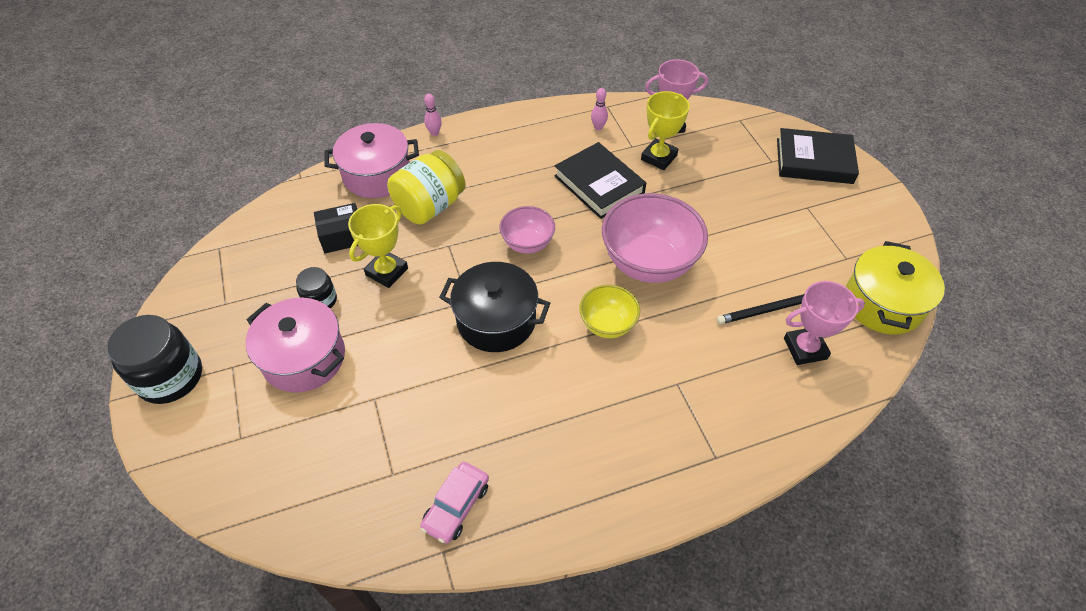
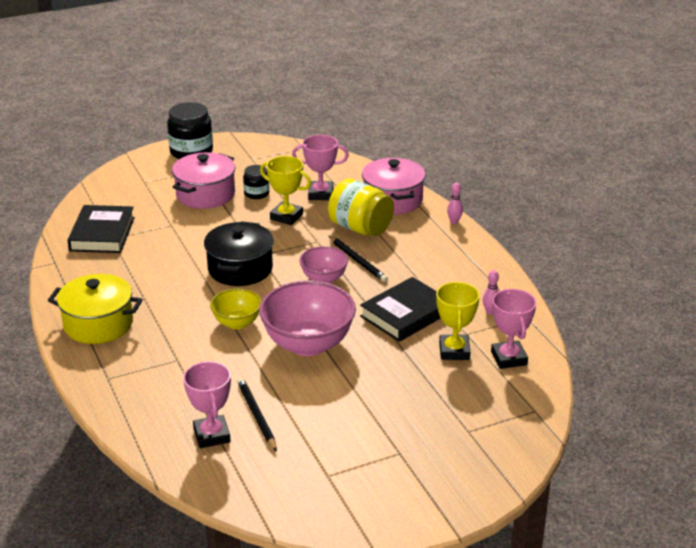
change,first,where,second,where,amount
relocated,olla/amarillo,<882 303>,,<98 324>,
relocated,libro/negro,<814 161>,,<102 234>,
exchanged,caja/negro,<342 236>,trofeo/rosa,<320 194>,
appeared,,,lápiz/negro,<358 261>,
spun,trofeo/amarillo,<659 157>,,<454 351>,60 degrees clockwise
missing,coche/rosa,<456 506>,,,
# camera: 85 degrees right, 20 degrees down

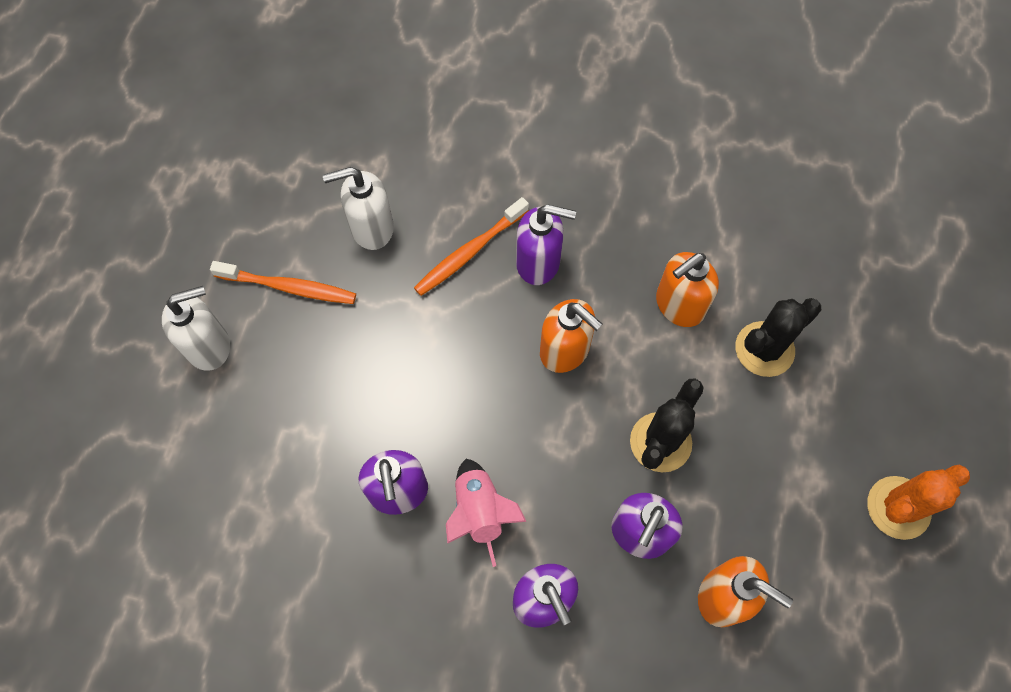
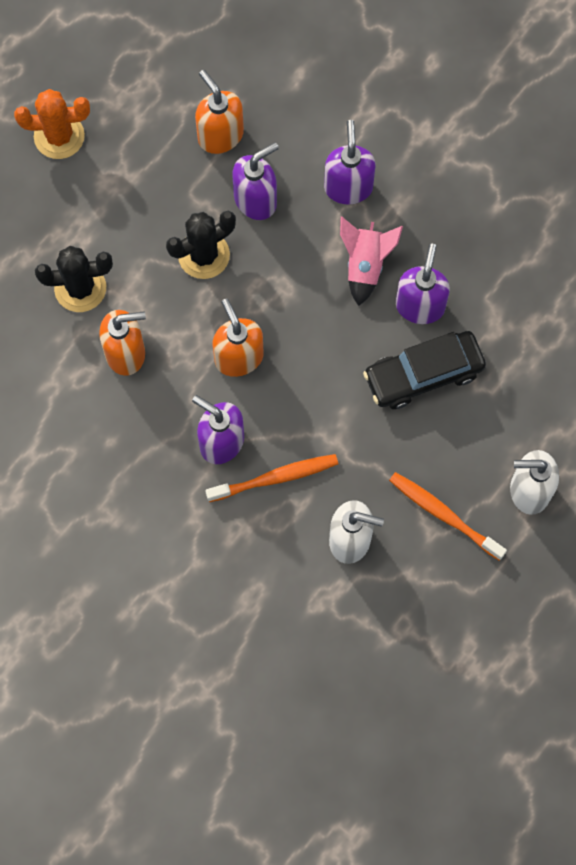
change,first,where,second,where,amount
appeared,,,coche/negro,<423 374>,
# camera: 155 degrees left, 5 degrees up

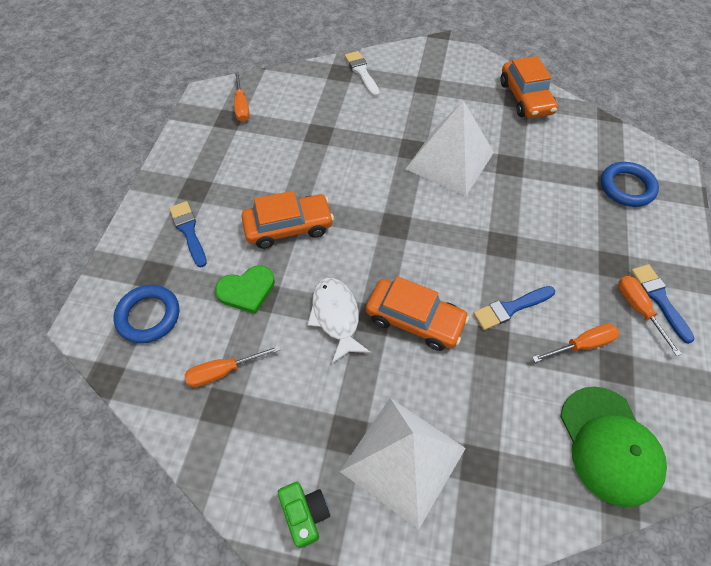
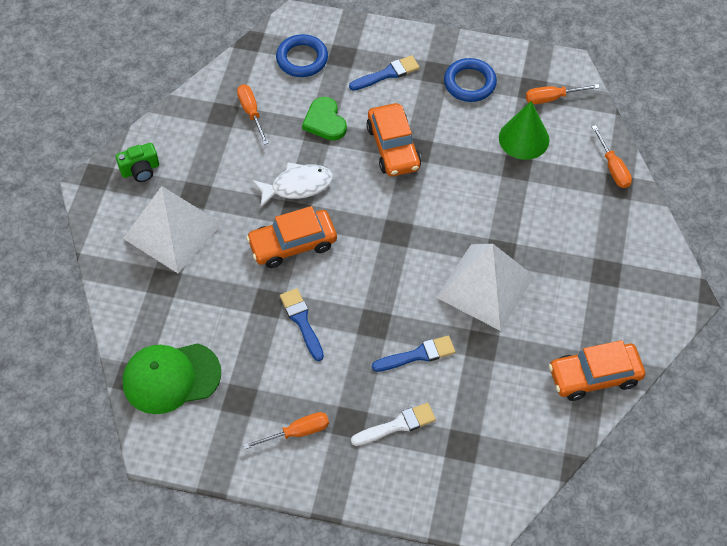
change,first,where,second,where,amount
spun,coche/naranja,<414 319>,,<292 244>,45 degrees clockwise
relocated,pincel/blanco,<362 72>,,<397 425>,
relocated,pincel/azul,<659 299>,,<417 355>,
relocated,anillo/azul,<626 187>,,<469 83>,
appeared,,,cono/verde,<524 139>,
relocated,destornillador/naranja,<582 345>,,<613 168>,
# camera: 90 degrees right, 0 degrees up

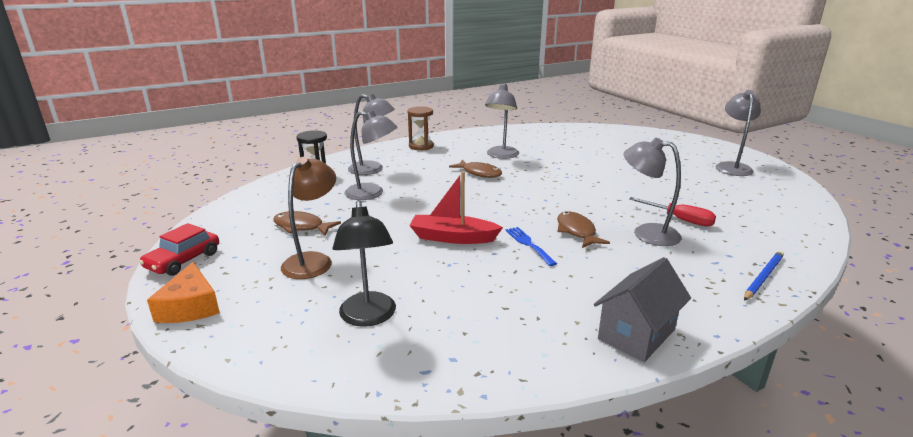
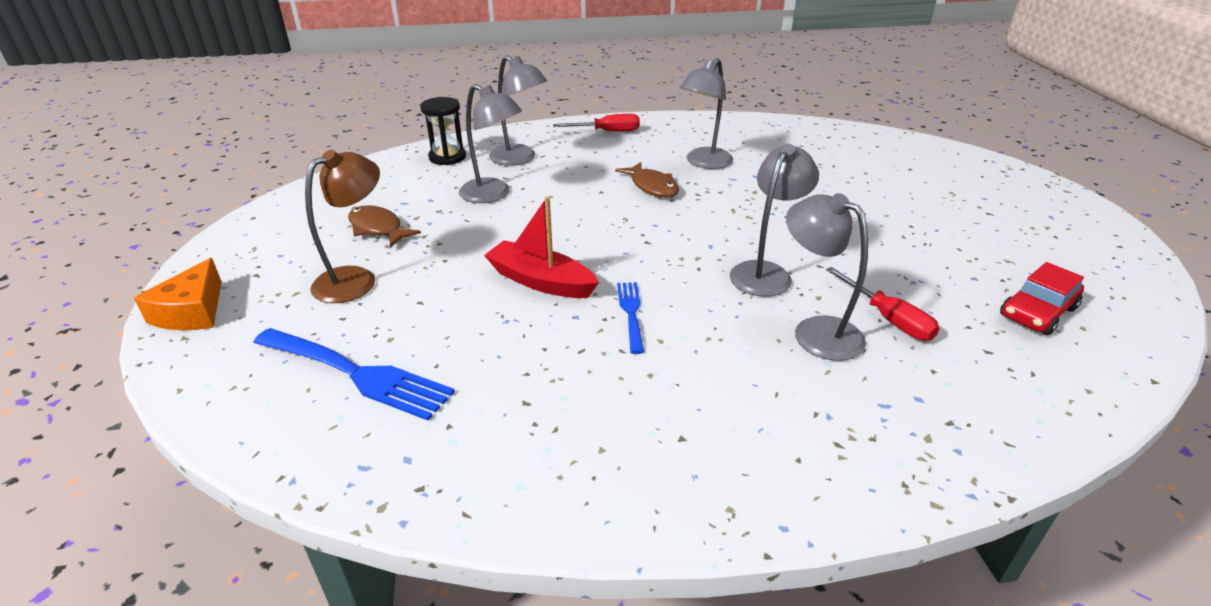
change,first,where,second,where,amount
exchanged,lámpara/negro,<368 317>,tenedor/azul,<357 374>,
exchanged,reloj de arena/marrón,<421 146>,destornillador/rojo,<607 131>,
relocated,lámpara/gris,<732 167>,,<765 272>,
relocated,coche/rojo,<183 260>,,<1037 312>,
missing,pez/marrón,<577 231>,,,
missing,casa/gris,<636 334>,,,
missing,lápiz/azul,<763 277>,,,
# camera: 20 degrees right, 10 degrees up

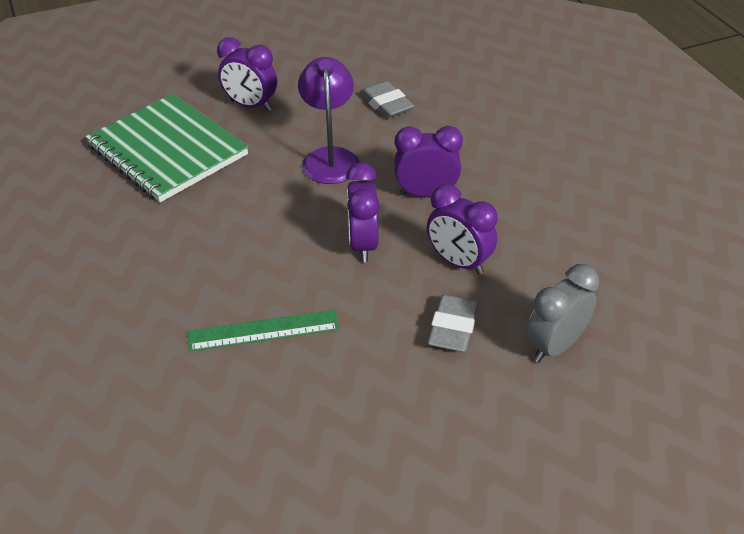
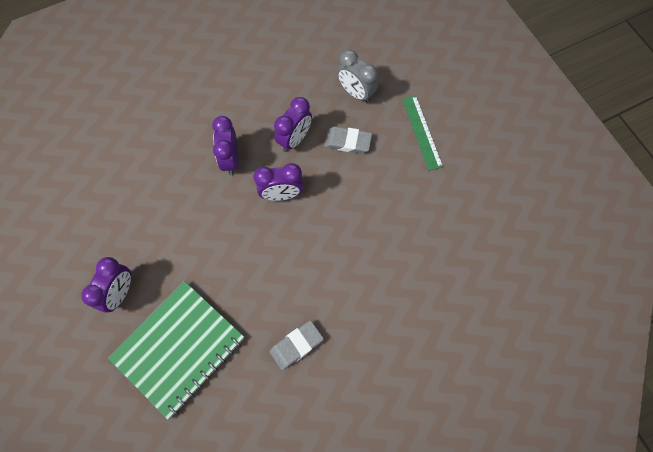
change,first,where,second,where,amount
relocated,goma de borrar/gris,<386 104>,,<296 345>,
relocated,regla/verde,<263 330>,,<422 132>,
missing,lámpara/morado,<330 157>,,,
# camera: 95 degrees left, 25 degrees up

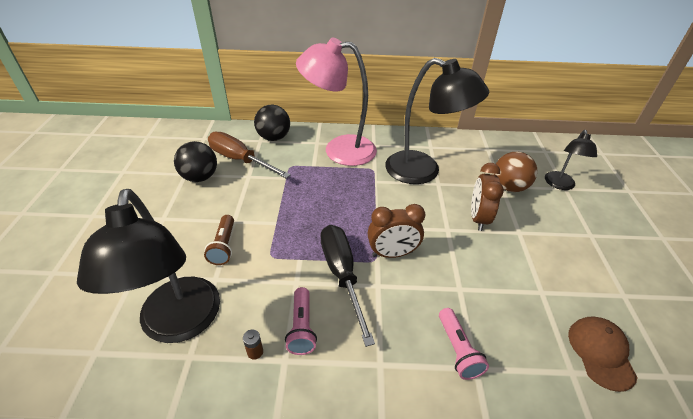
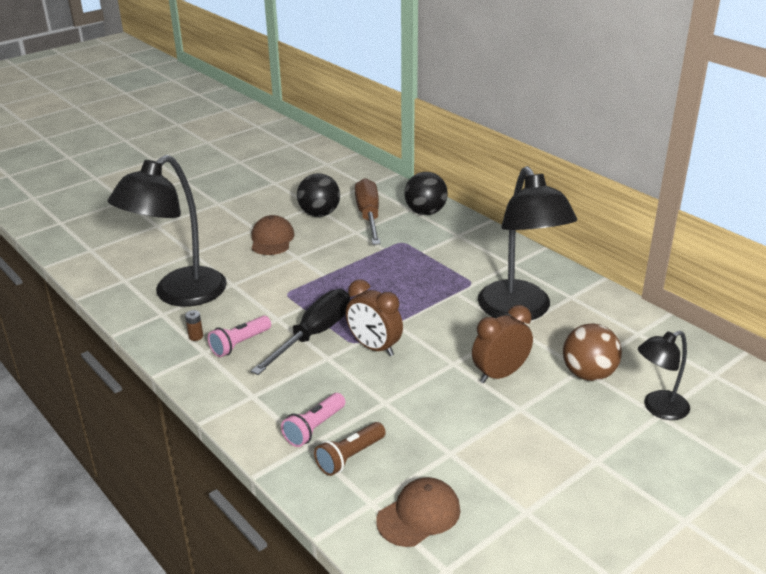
change,first,where,second,where,amount
appeared,,,gorra/marrón,<272 239>,
relocated,lámpara de mano/marrón,<224 246>,,<350 457>,
missing,lámpara/rosa,<339 149>,,,
# camera: 50 degrees right, 10 degrees down

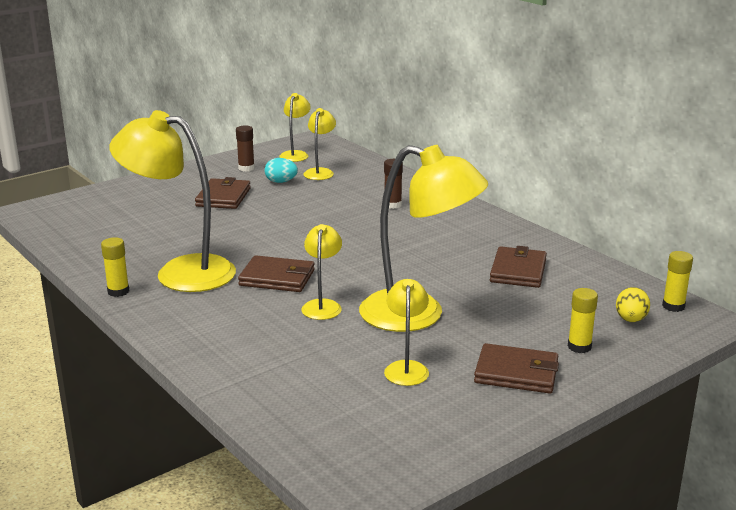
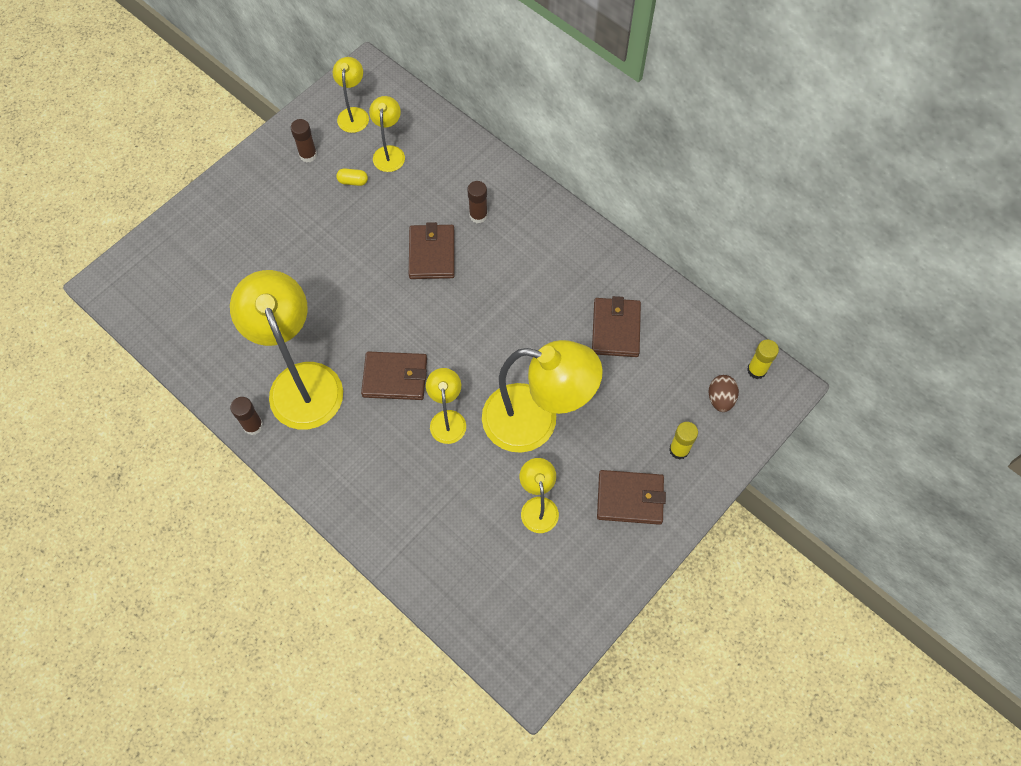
change,first,where,second,where,amount
spun,lámpara/amarillo,<180 272>,,<301 381>,60 degrees clockwise
colour,barra de pegamento/amarillo,<118 291>,barra de pegamento/marrón,<253 425>,
exchanged,huevo/turquesa,<281 182>,cápsula/amarillo,<353 181>,
relocated,cartera/marrón,<223 197>,,<432 253>,
colour,huevo/amarillo,<630 320>,huevo/marrón,<720 399>,
# camera: 10 degrees left, 40 degrees up

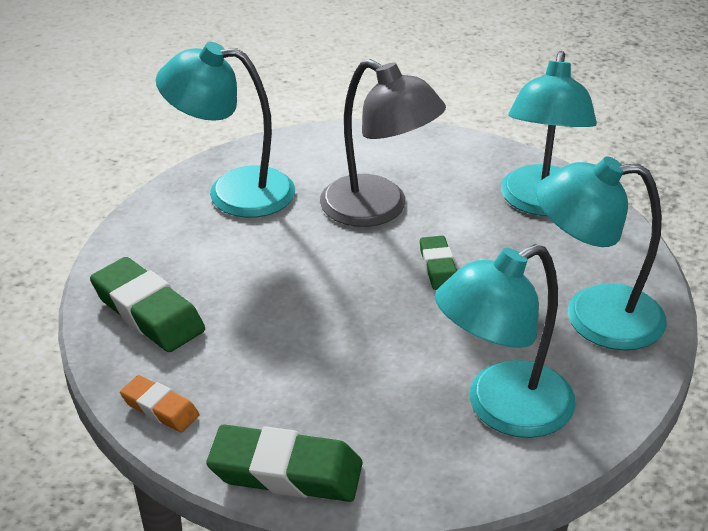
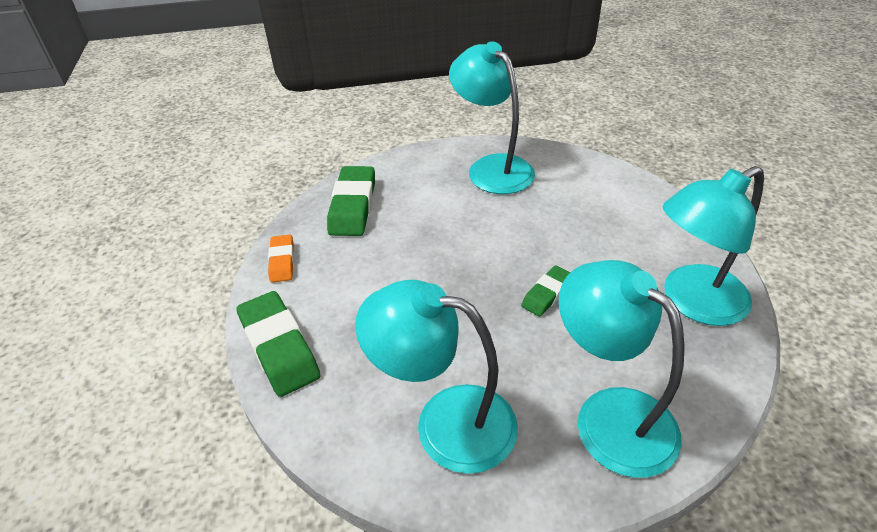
change,first,where,second,where,amount
missing,lámpara/gris,<378 209>,,,
# camera: 50 degrees right, 5 degrees up

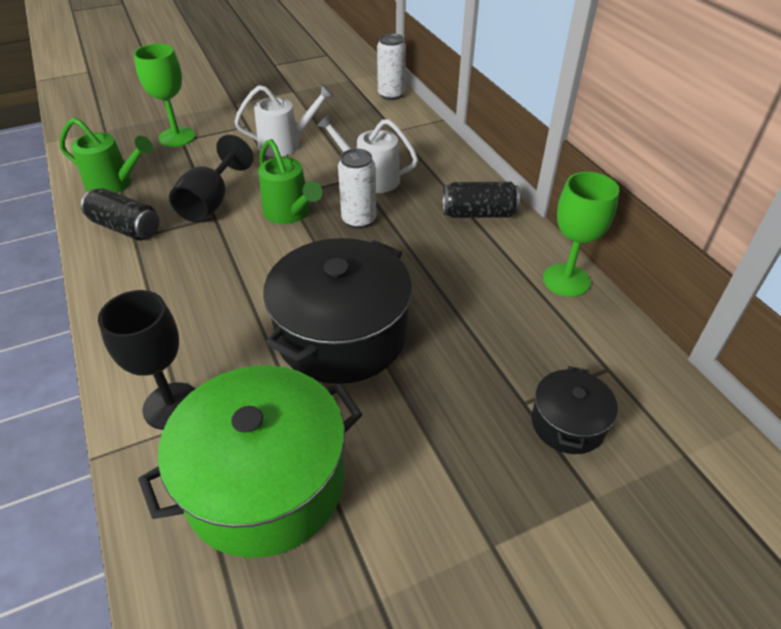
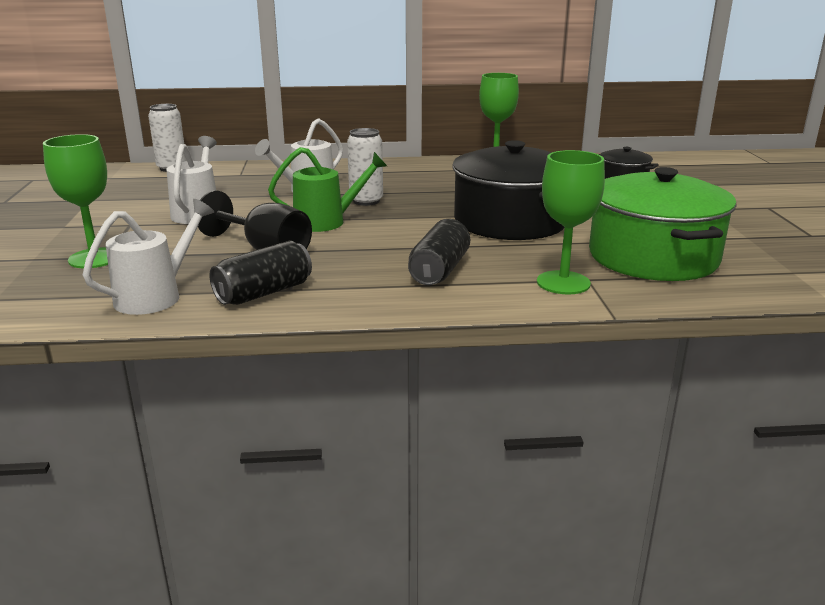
change,first,where,second,where,amount
colour,regadera/verde,<115 184>,regadera/blanco,<156 296>,
relocated,lata/negro,<478 214>,,<439 270>,
colour,copa/negro,<172 406>,copa/verde,<563 283>,
# camera: 70 degrees left, 20 degrees down

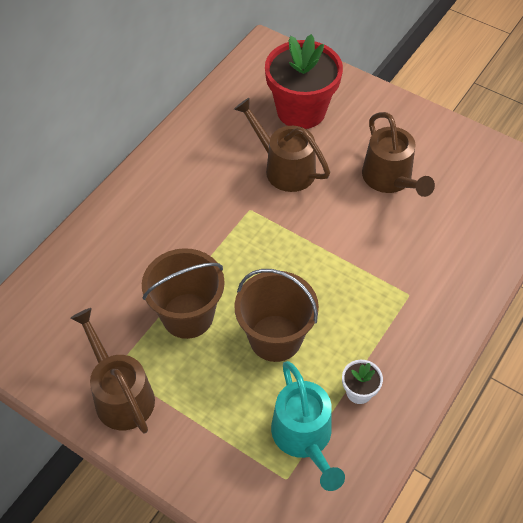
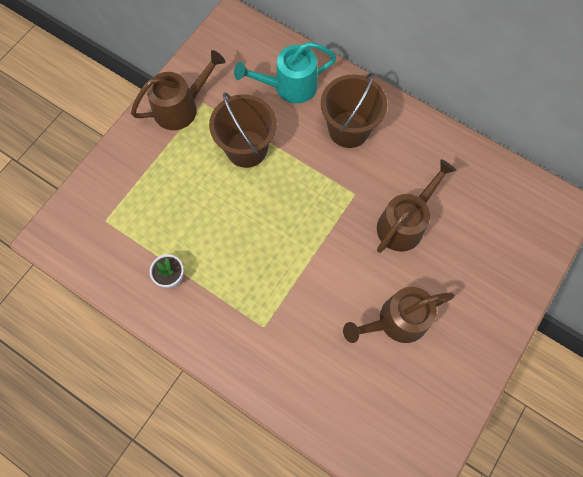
change,first,where,second,where,amount
relocated,regadera/turquesa,<304 438>,,<289 86>,
relocated,balde/marrón,<275 338>,,<348 129>,
missing,maceta/rojo,<301 111>,,,
# camera: 90 degrees right, 15 degrees up

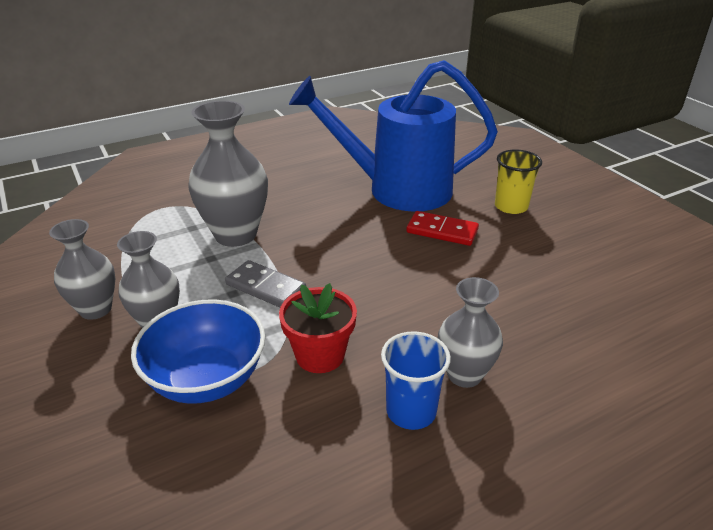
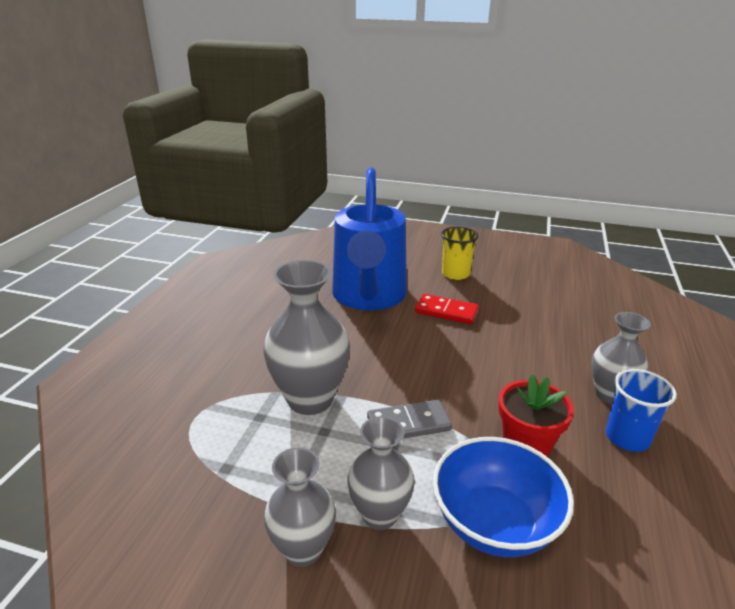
change,first,where,second,where,amount
spun,regadera/azul,<396 189>,,<368 297>,45 degrees counterclockwise
spun,ficha de dominó/rojo,<442 231>,,<446 311>,45 degrees clockwise
# camera: 45 degrees left, 5 degrees down

